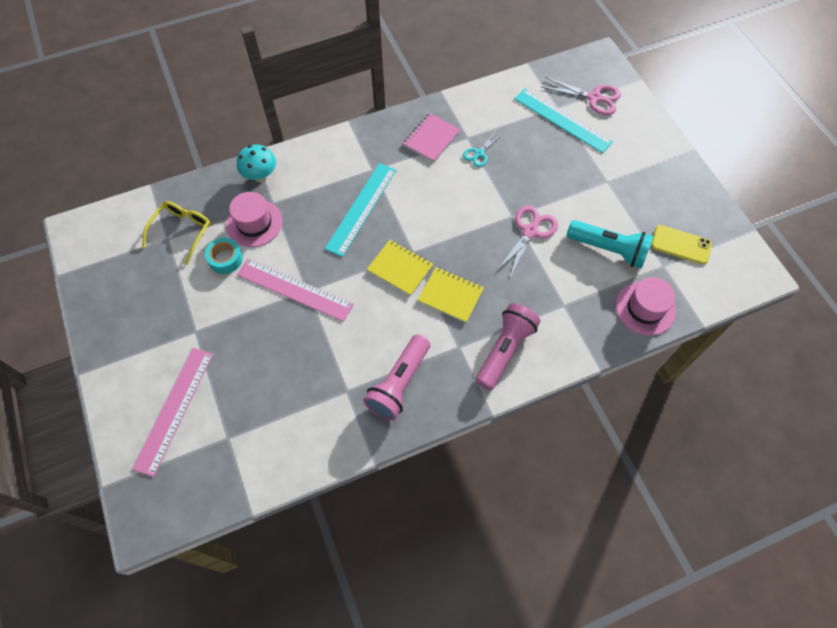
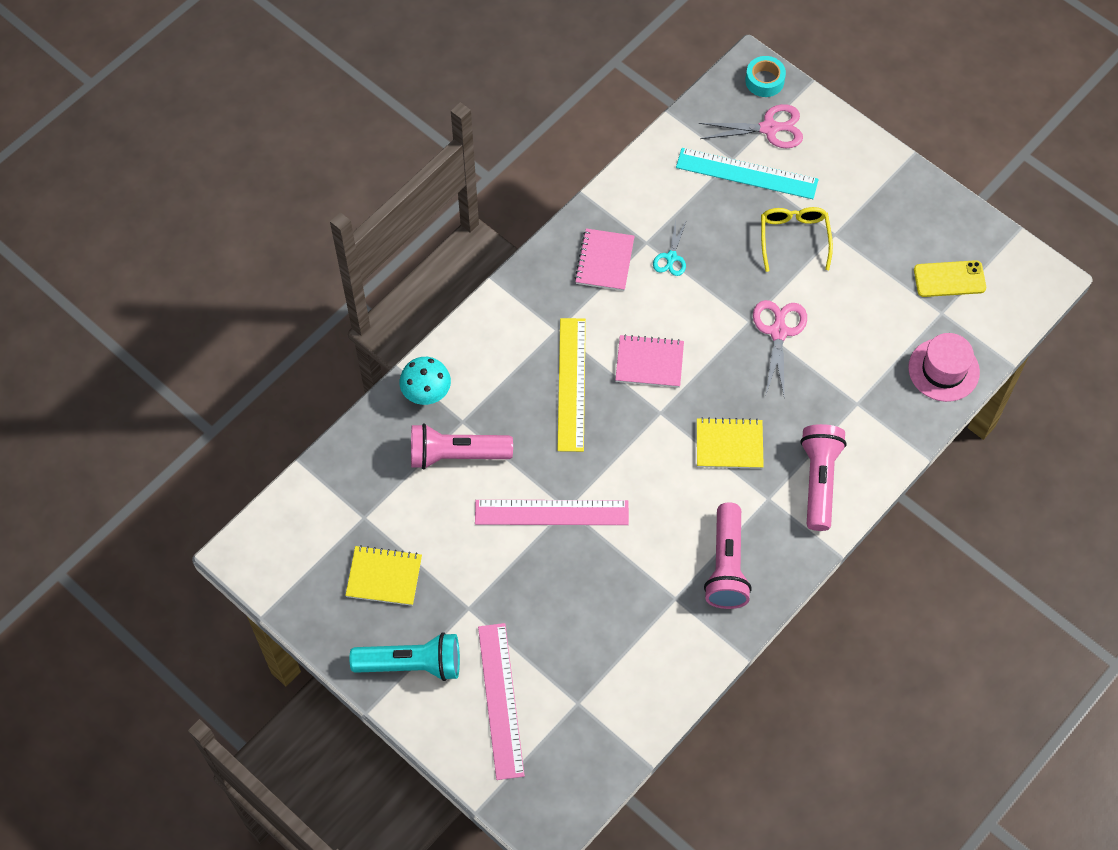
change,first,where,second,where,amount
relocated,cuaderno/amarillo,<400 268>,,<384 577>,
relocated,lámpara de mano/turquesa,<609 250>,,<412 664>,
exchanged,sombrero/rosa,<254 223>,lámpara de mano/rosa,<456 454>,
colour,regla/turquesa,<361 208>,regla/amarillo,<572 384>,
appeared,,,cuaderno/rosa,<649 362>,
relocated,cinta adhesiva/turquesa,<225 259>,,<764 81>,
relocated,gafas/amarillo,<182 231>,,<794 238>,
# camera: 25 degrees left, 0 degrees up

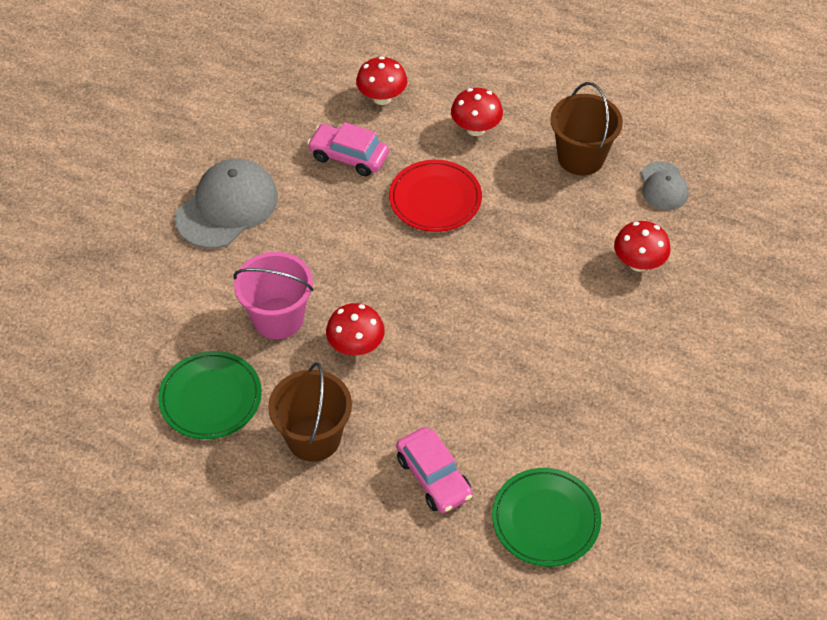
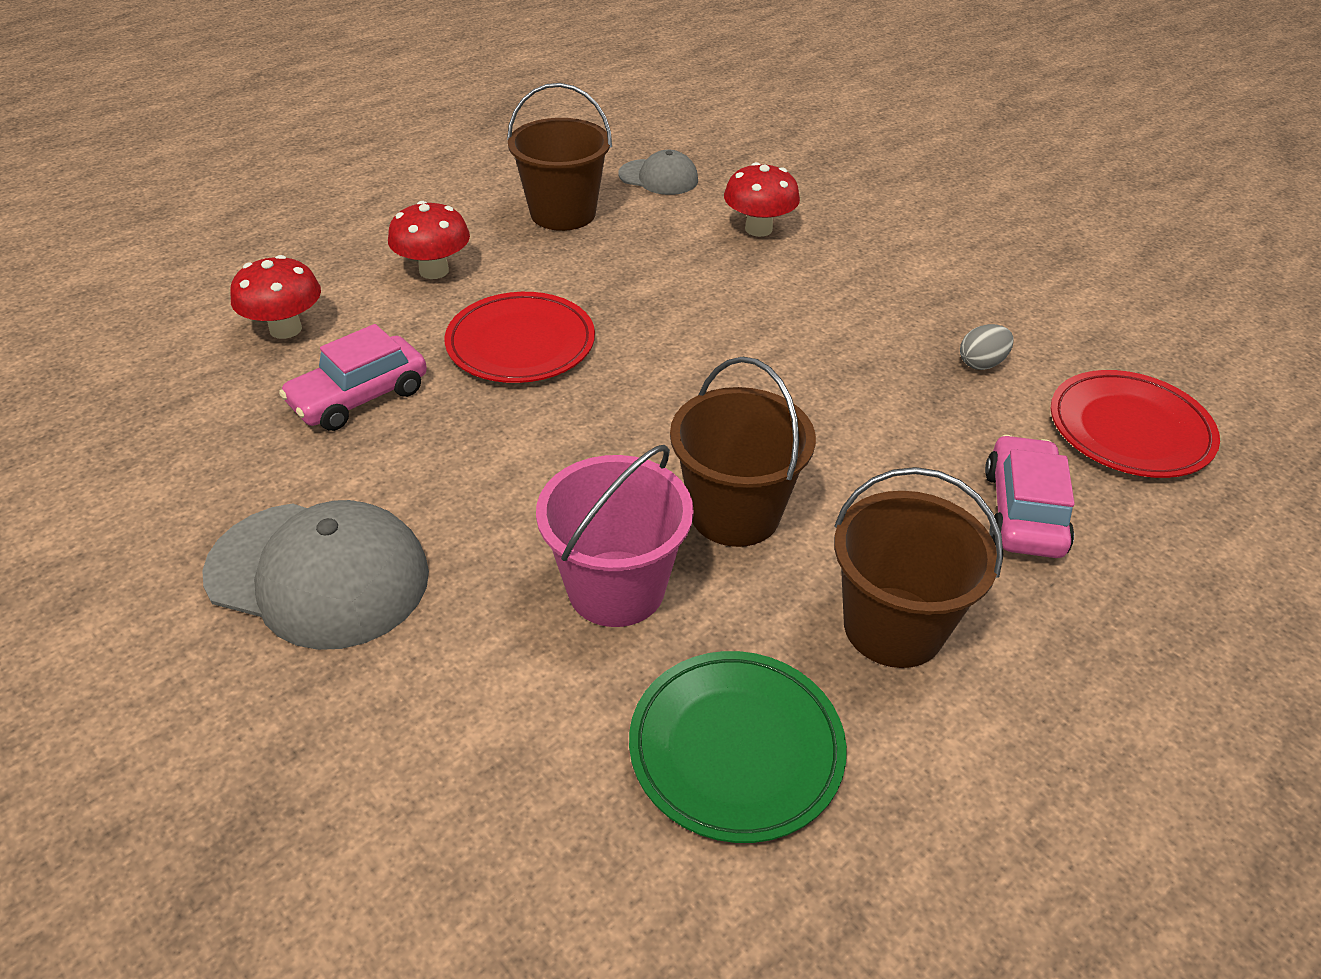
change,first,where,second,where,amount
spun,gorra/gris,<227 207>,,<318 574>,135 degrees clockwise
exchanged,seta/rojo,<356 346>,balde/marrón,<735 513>,
appeared,,,huevo/gris,<981 363>,
spun,coche/rosa,<433 477>,,<1023 512>,75 degrees counterclockwise
colour,plato/verde,<545 519>,plato/rojo,<1129 429>,
# camera: 65 degrees left, 10 degrees down

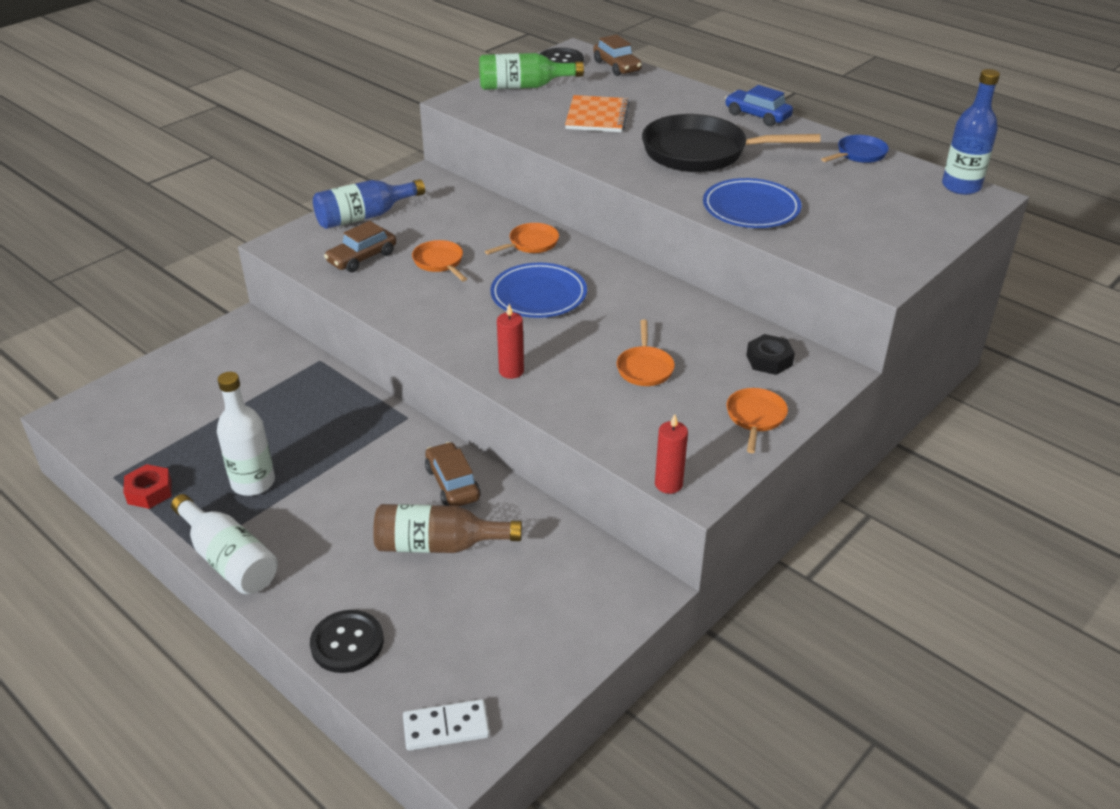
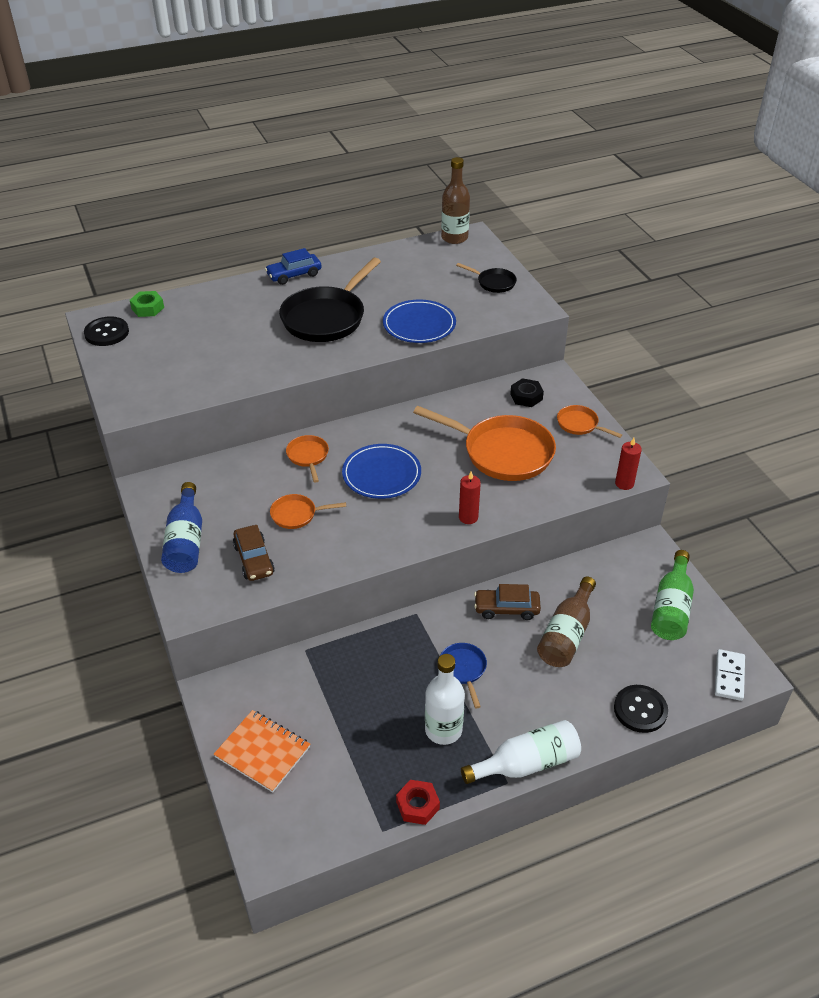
change,first,where,second,where,amount
exchanged,coche/marrón,<617 66>,tuerca/verde,<147 308>,
relocated,cuaderno/naranja,<597 116>,,<262 752>,
size,sartén/naranja,<644 368>,,<502 452>,x2.09
relocated,sartén/azul,<859 154>,,<463 669>,
colour,botella/azul,<961 186>,botella/marrón,<454 238>,
appeared,,,sartén/negro,<494 283>,
relocated,botella/verde,<523 87>,,<671 608>,
# camera: 65 degrees left, 5 degrees up

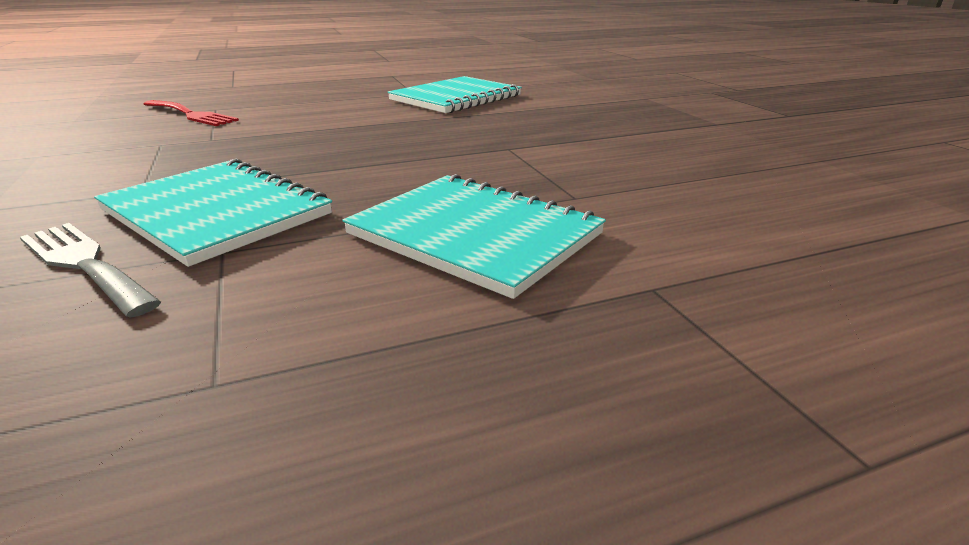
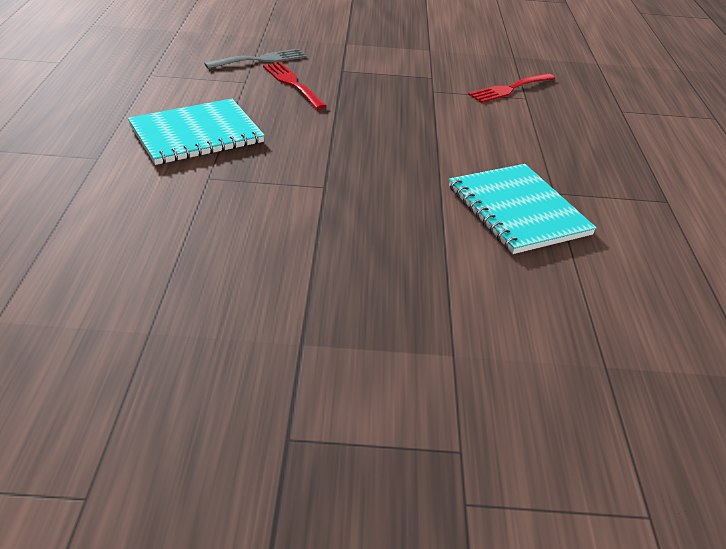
change,first,where,second,where,amount
exchanged,cuaderno/turquesa,<216 212>,tenedor/rojo,<292 83>,
# camera: 110 degrees right, 10 degrees up

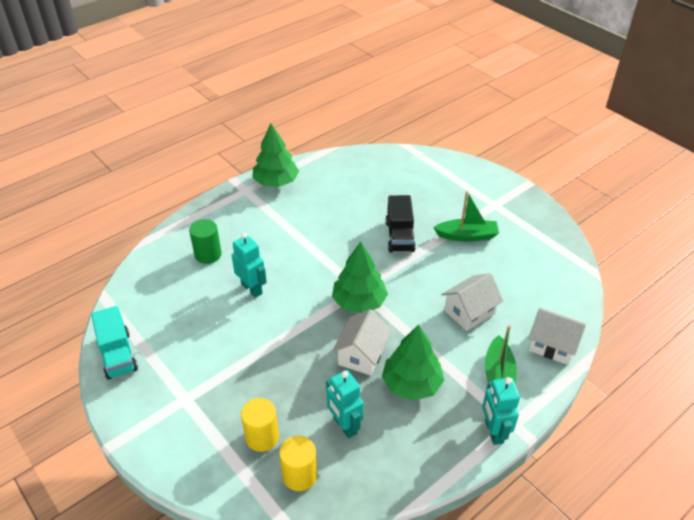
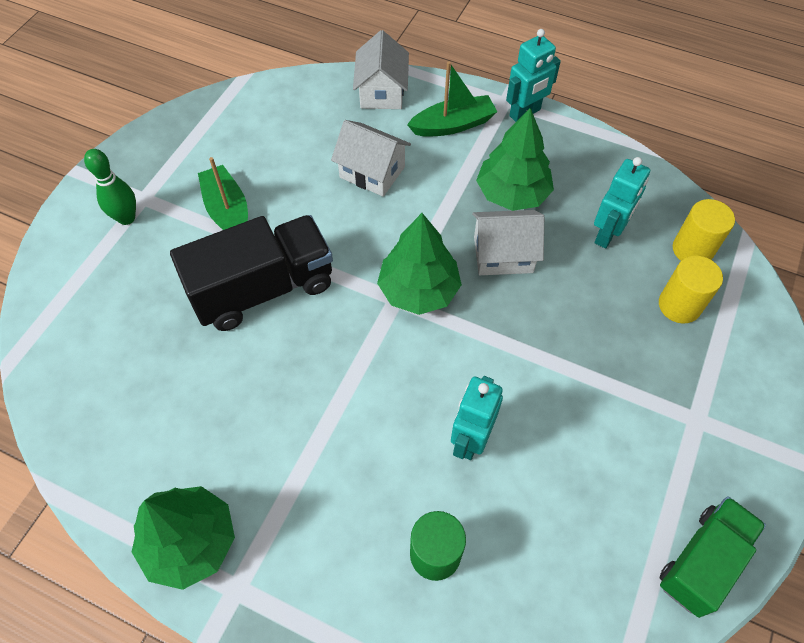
change,first,where,second,where,amount
appeared,,,bolo/verde,<126 218>,
size,camión/negro,<399 236>,,<263 289>,x1.52
colour,camión/turquesa,<118 355>,camión/verde,<702 561>,
# camera: 115 degrees left, 15 degrees up

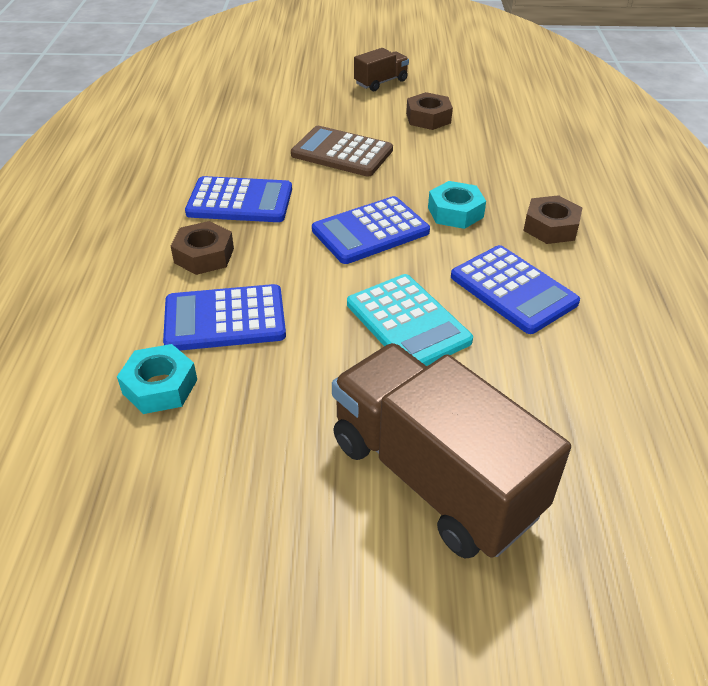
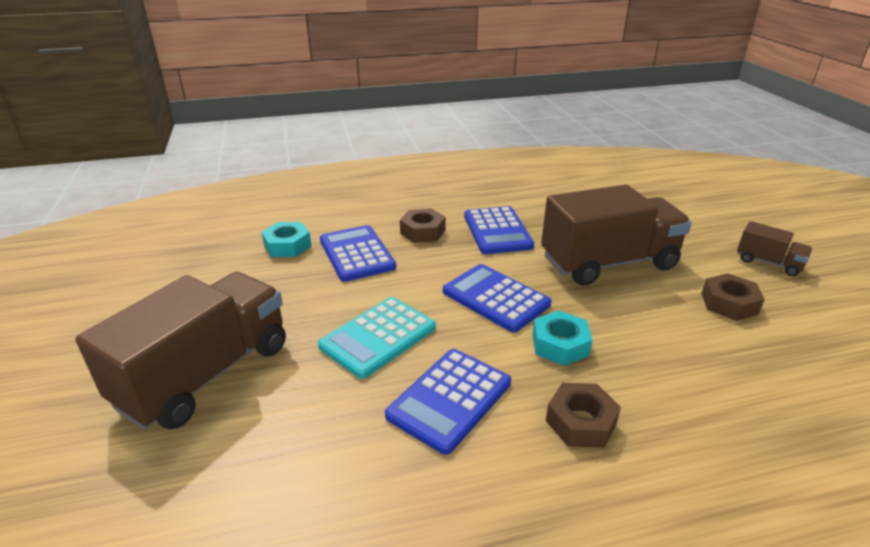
change,first,where,second,where,amount
exchanged,calculadora/marrón,<342 153>,camión/marrón,<608 263>,
# camera: 75 degrees right, 10 degrees down

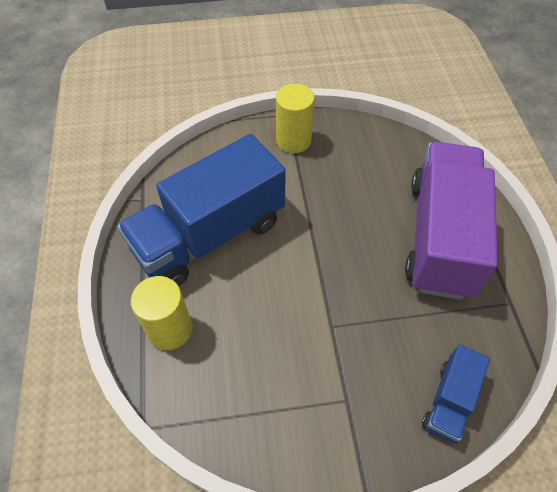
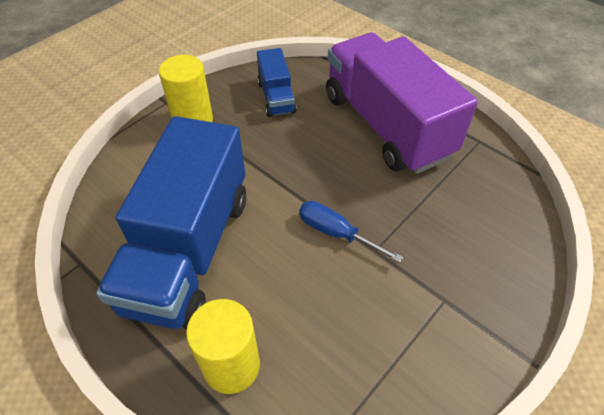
change,first,where,second,where,amount
relocated,camión/azul,<449 400>,,<276 97>,
appeared,,,destornillador/azul,<336 233>,
# camera: 40 degrees left, 5 degrees down

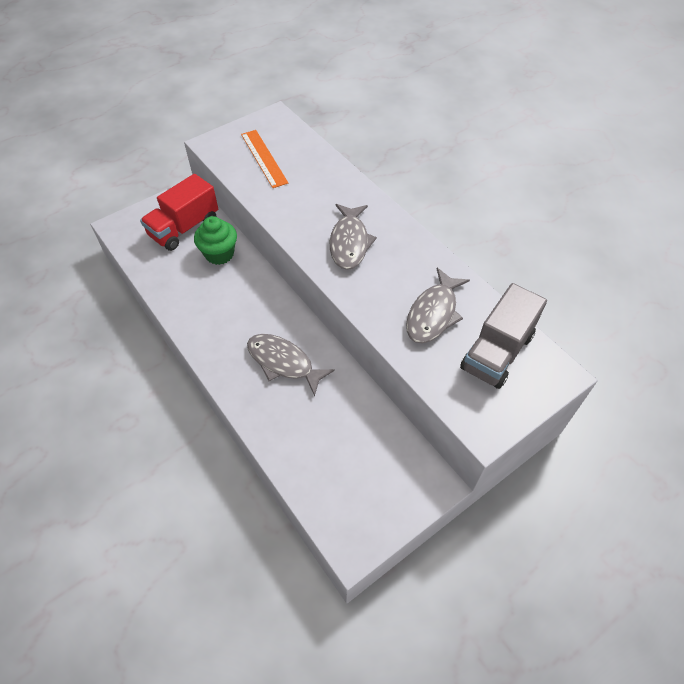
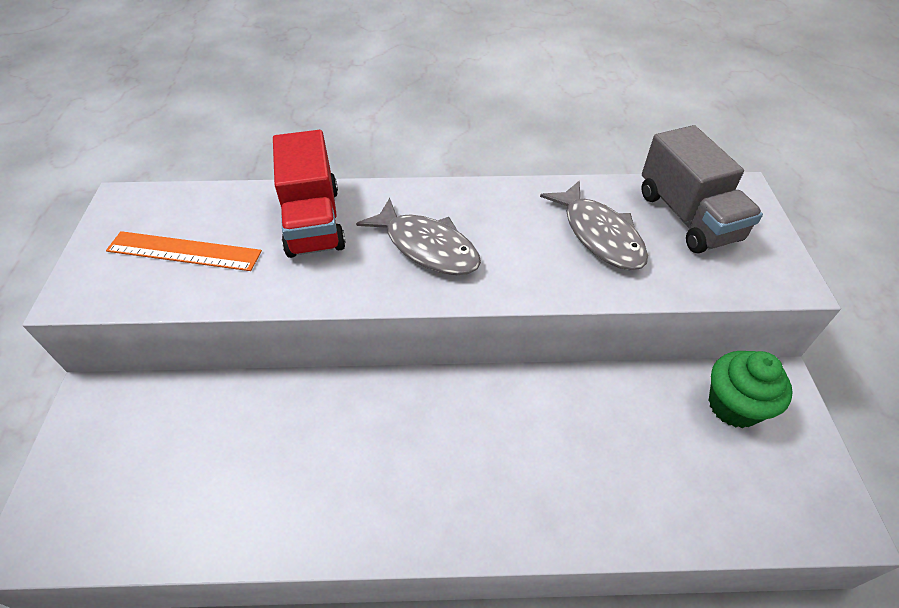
change,first,where,second,where,amount
relocated,camión/rojo,<184 228>,,<313 221>,
relocated,magdalena/verde,<219 254>,,<733 405>,
missing,pez/gris,<283 362>,,,
# camera: 55 degrees left, 5 degrees down

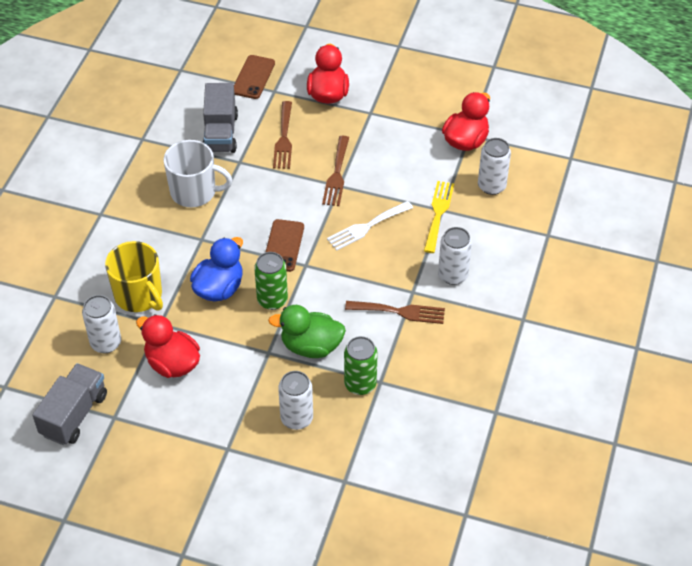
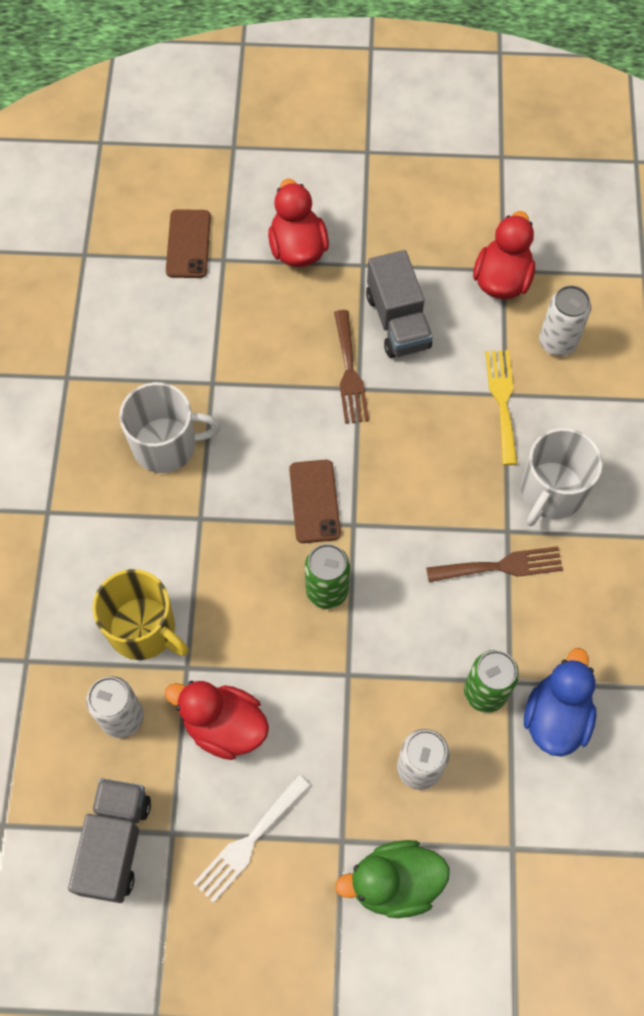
change,first,where,second,where,amount
relocated,tenedor/blanco,<366 227>,,<248 842>,
relocated,pato/verde,<311 346>,,<394 882>,
relocated,camión/gris,<220 133>,,<398 321>,
exchanged,lata/blanco,<453 275>,taza/blanco,<551 492>,
relocated,pato/azul,<219 288>,,<555 717>,
missing,tenedor/marrón,<284 139>,,,
# camera: 15 degrees left, 15 degrees up

